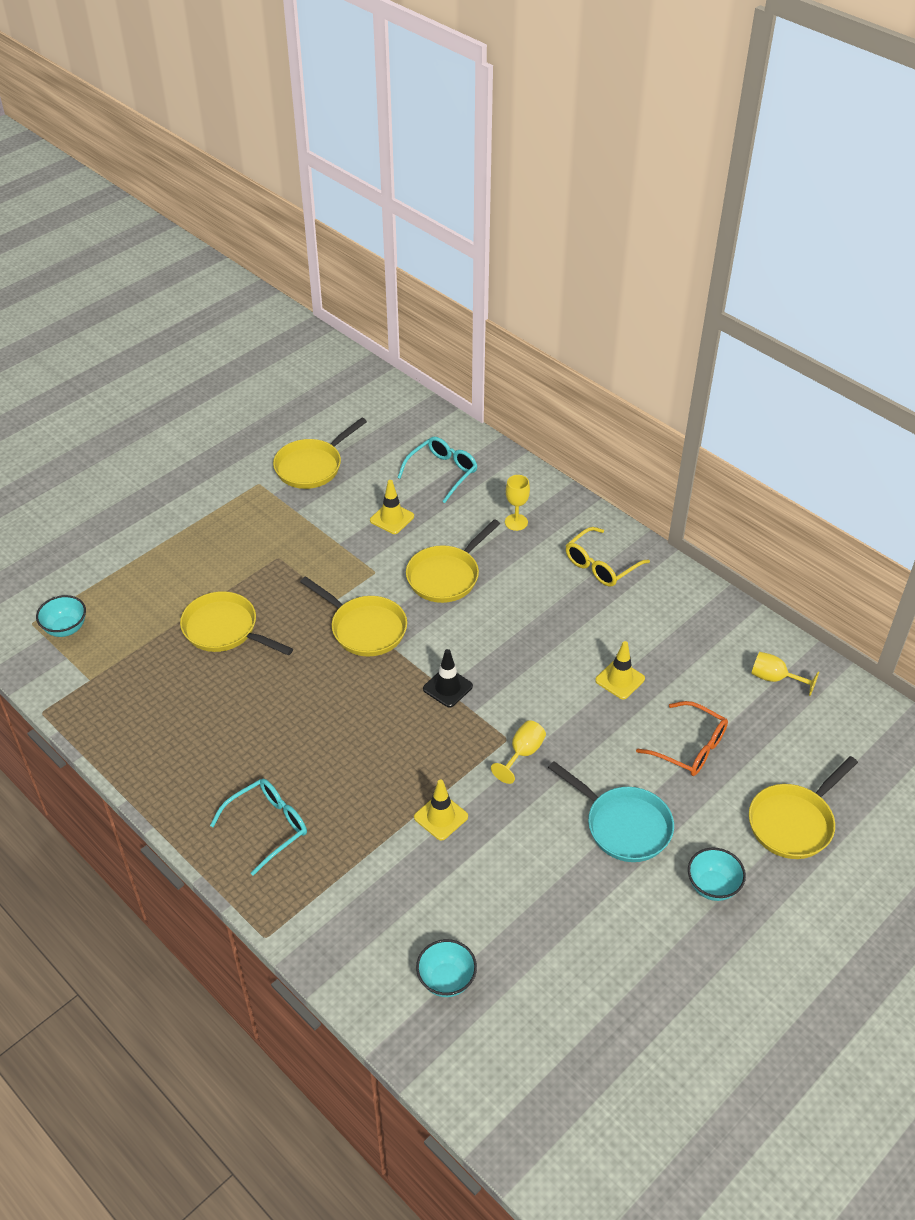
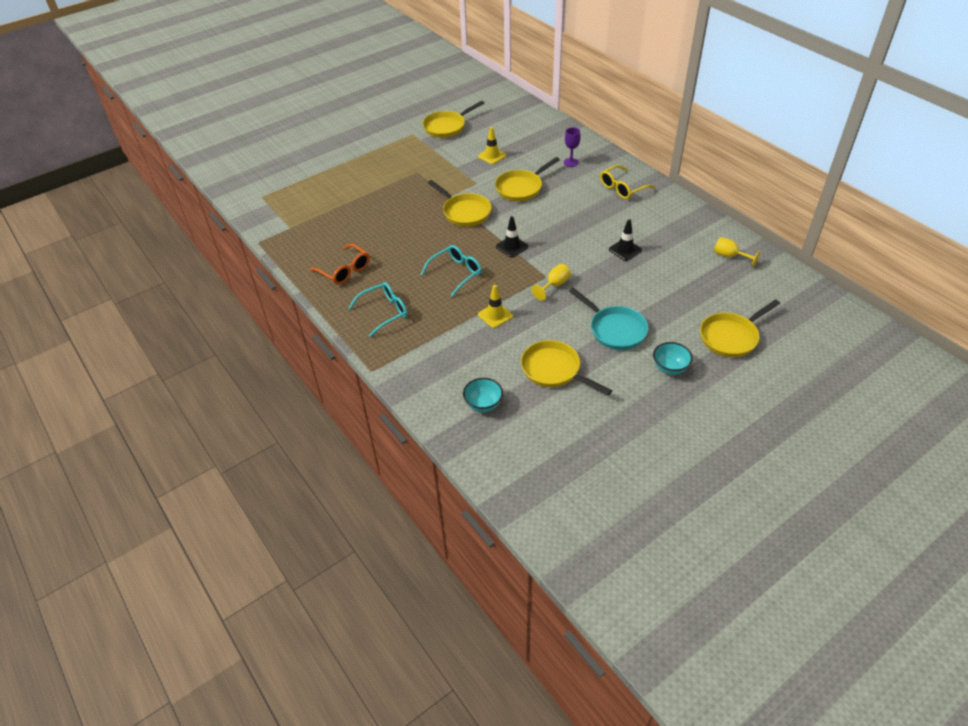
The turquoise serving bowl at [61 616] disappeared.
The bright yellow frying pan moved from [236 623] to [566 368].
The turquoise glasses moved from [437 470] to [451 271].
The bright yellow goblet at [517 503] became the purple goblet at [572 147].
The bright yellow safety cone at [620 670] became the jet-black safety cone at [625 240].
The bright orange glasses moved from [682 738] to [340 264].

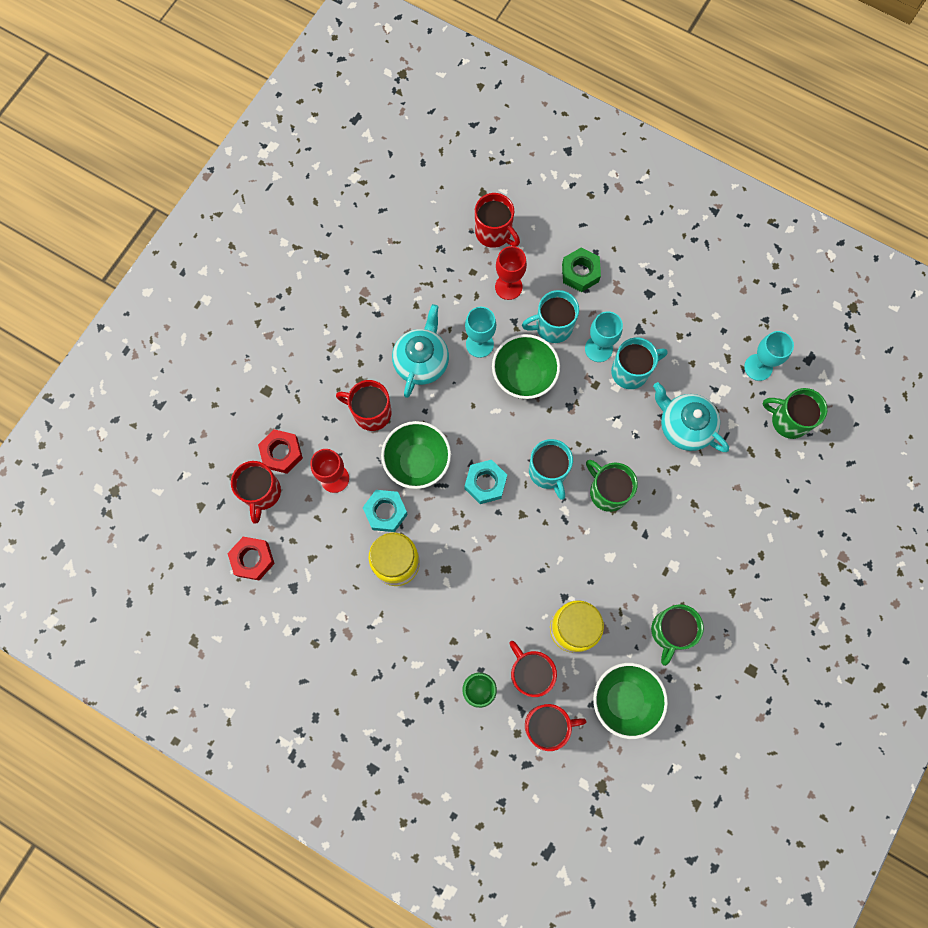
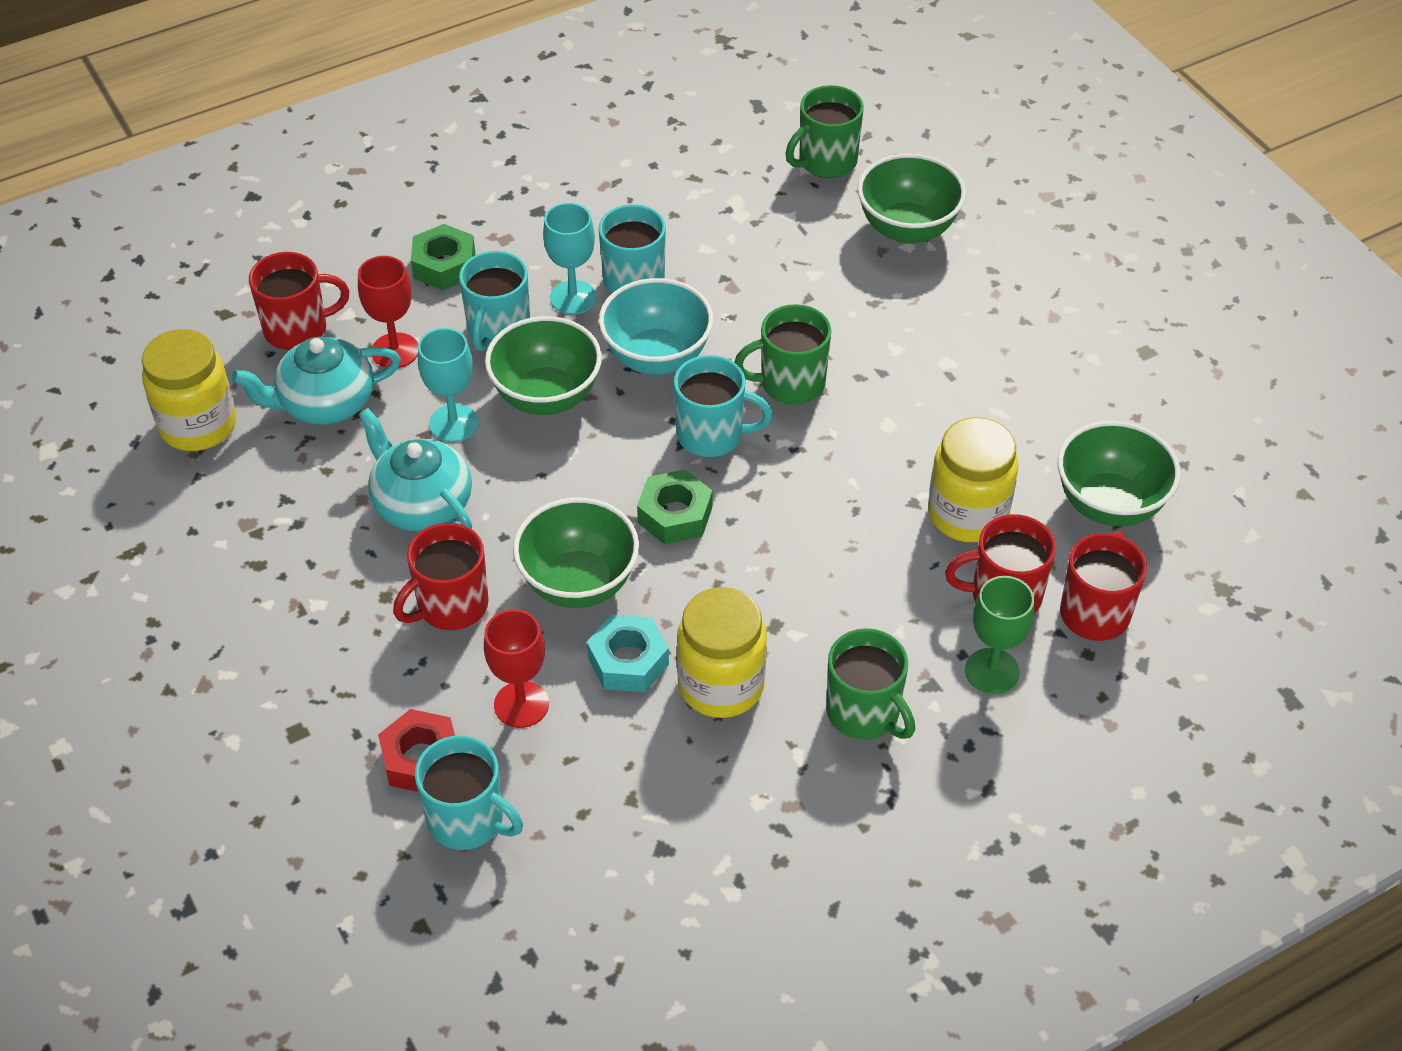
The red hexagon nut at [251 558] disappeared.
The red coffee mug at [256 492] became the turquoise coffee mug at [469 792].
The turquoise hexagon nut at [486 482] became the leaf-green hexagon nut at [674 506].
The leaf-green coffee mug moved from [677 635] to [870 684].
The turquoise china teapot moved from [691 417] to [316 381].
The turquoise goblet at [769 356] disappeared.
The bright yellow jam jar at [189 390] appeared.
The turquoise serving bowl at [656 326] appeared.
The leaf-green serving bowl at [911 198] appeared.

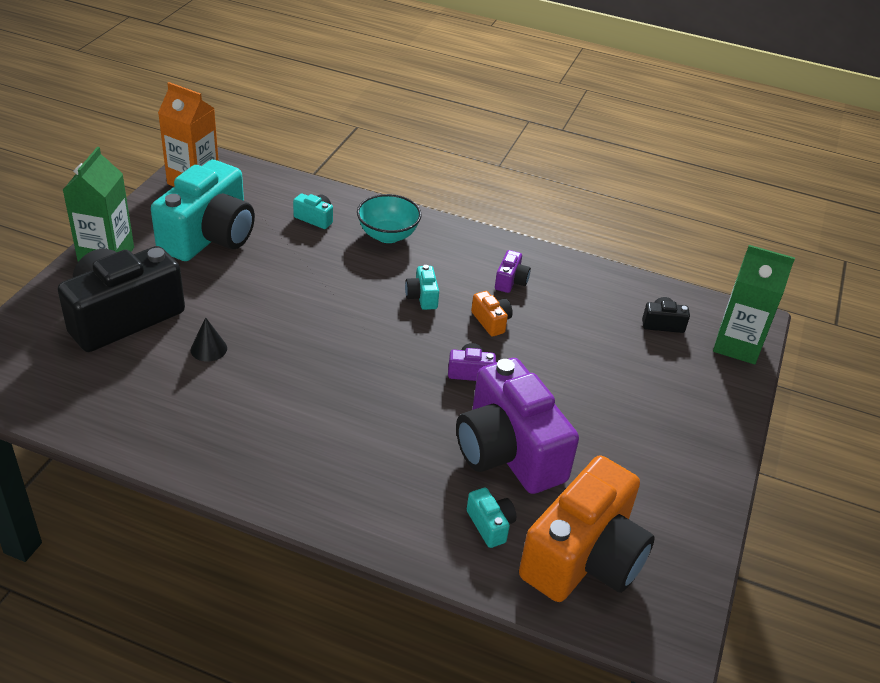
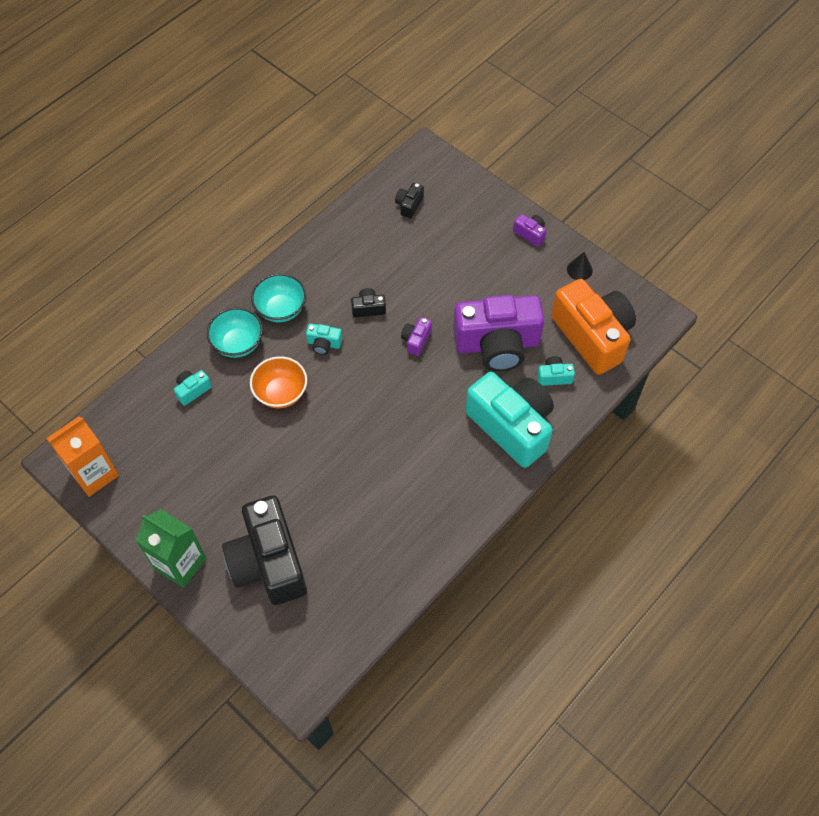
The turquoise camera moved from [203 210] to [509 420].
The jet-black cone shape moved from [208 339] to [580 266].
The bright orange camera at [492 314] became the jet-black camera at [368 303].
The purple camera moved from [513 271] to [529 230].
The leaf-green juice carton at [754 304] disappeared.
The bright orange serving bowl at [278 382] appeared.
The turquoise serving bowl at [278 298] appeared.

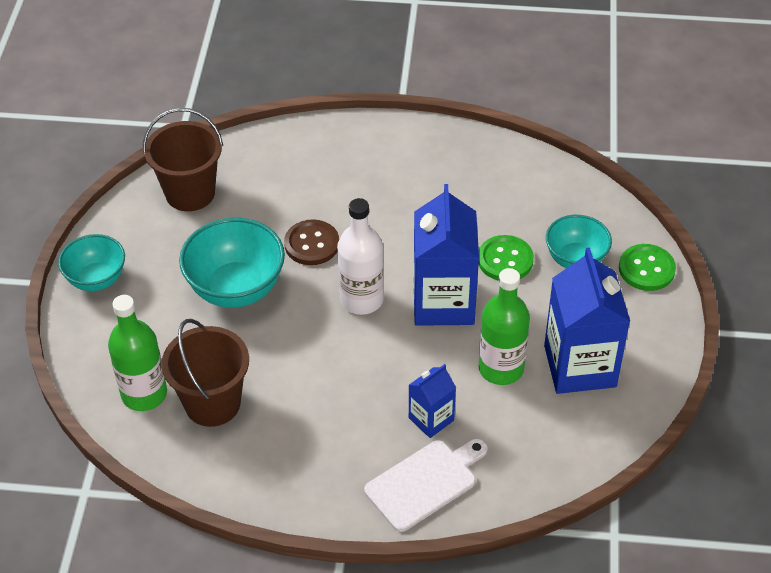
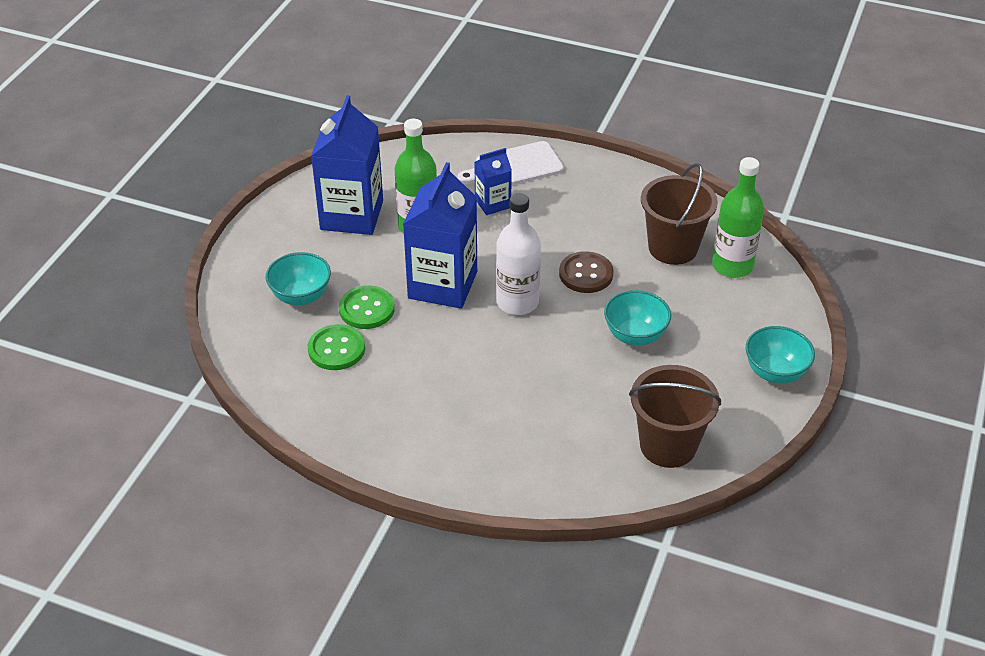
The turquoise serving bowl at [232 263] changed to 0.64 times the size.
The brown button moved from [311 242] to [586 272].
The leaf-green button moved from [647 267] to [336 347].

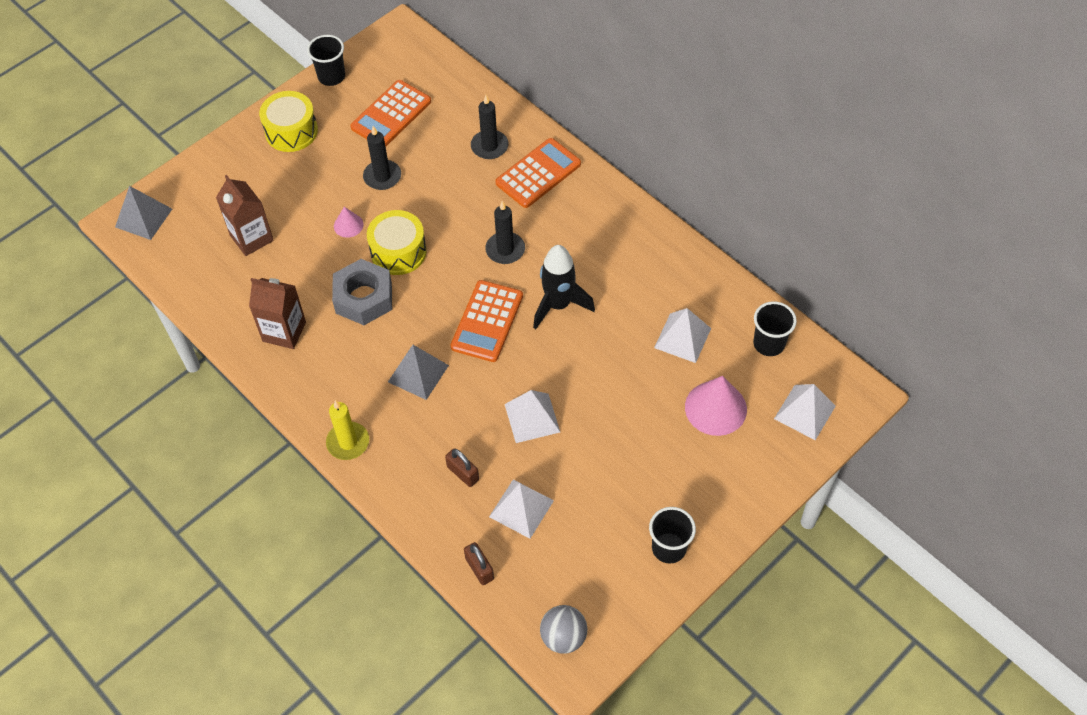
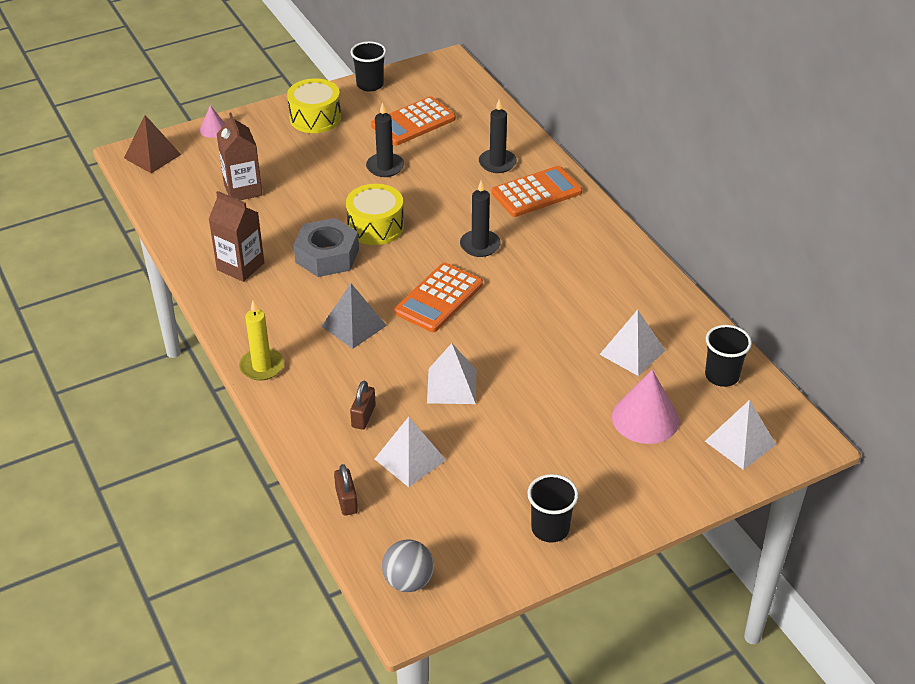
The grey pyramid at [143 213] became the brown pyramid at [152 144].
The rose-pink cone shape moved from [349 222] to [212 121].
The brown lock at [462 467] turned 45 degrees clockwise.
The jet-black toy rocket at [564 287] disappeared.

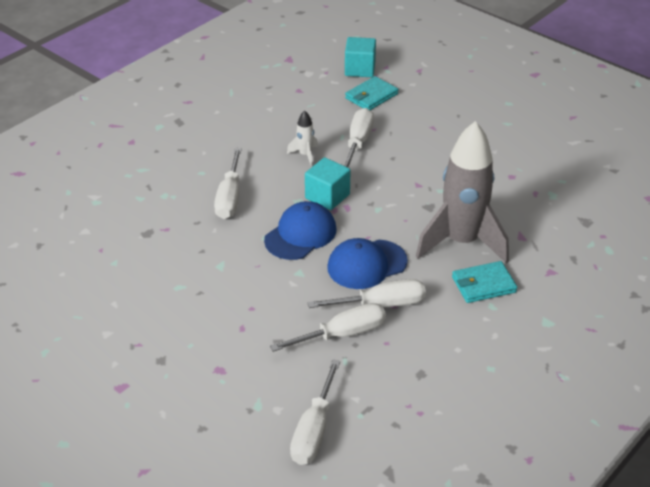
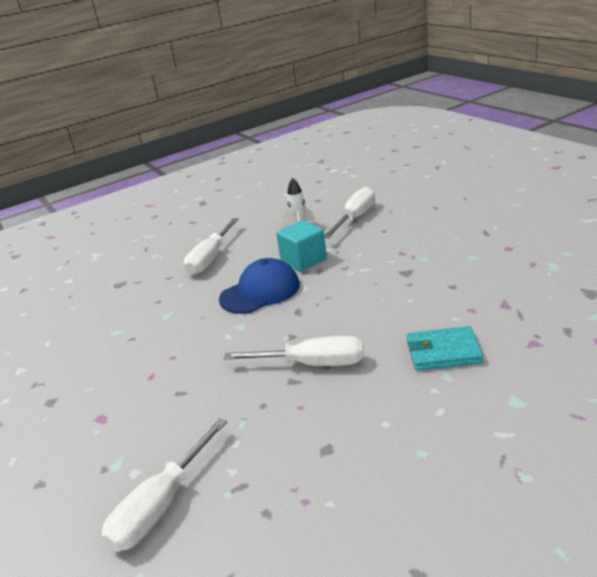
The white screwdriver at [328 327] disappeared.
The cobalt peaked cap at [367 263] disappeared.
The turquoise cube at [360 57] disappeared.
The turquoise card wallet at [371 93] disappeared.
The grey toy rocket at [462 192] disappeared.

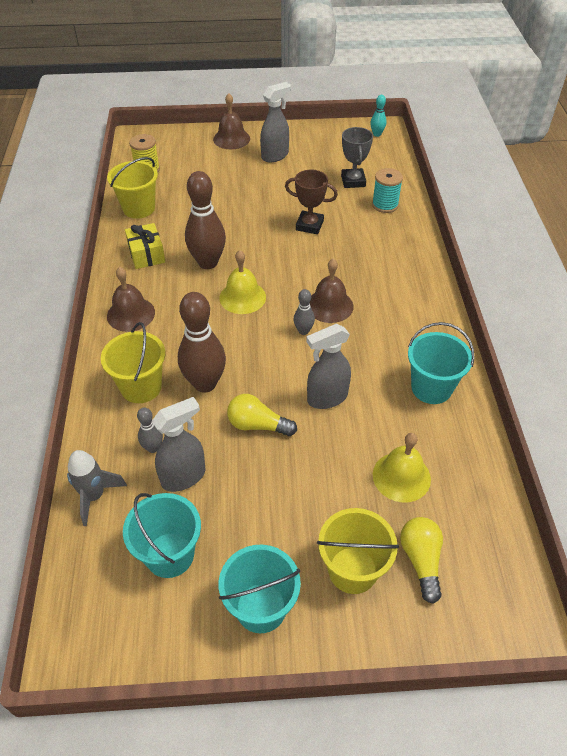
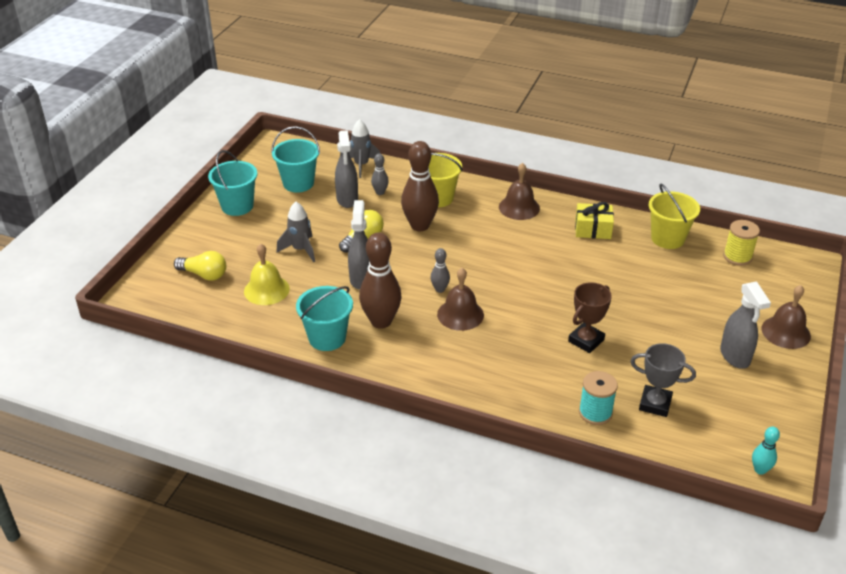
The brown skittle moved from [205 220] to [380 280].
The bright yellow bell at [242 282] disappeared.
The bright yellow sand bucket at [358 551] disappeared.
The grey toy rocket at [296 232] appeared.

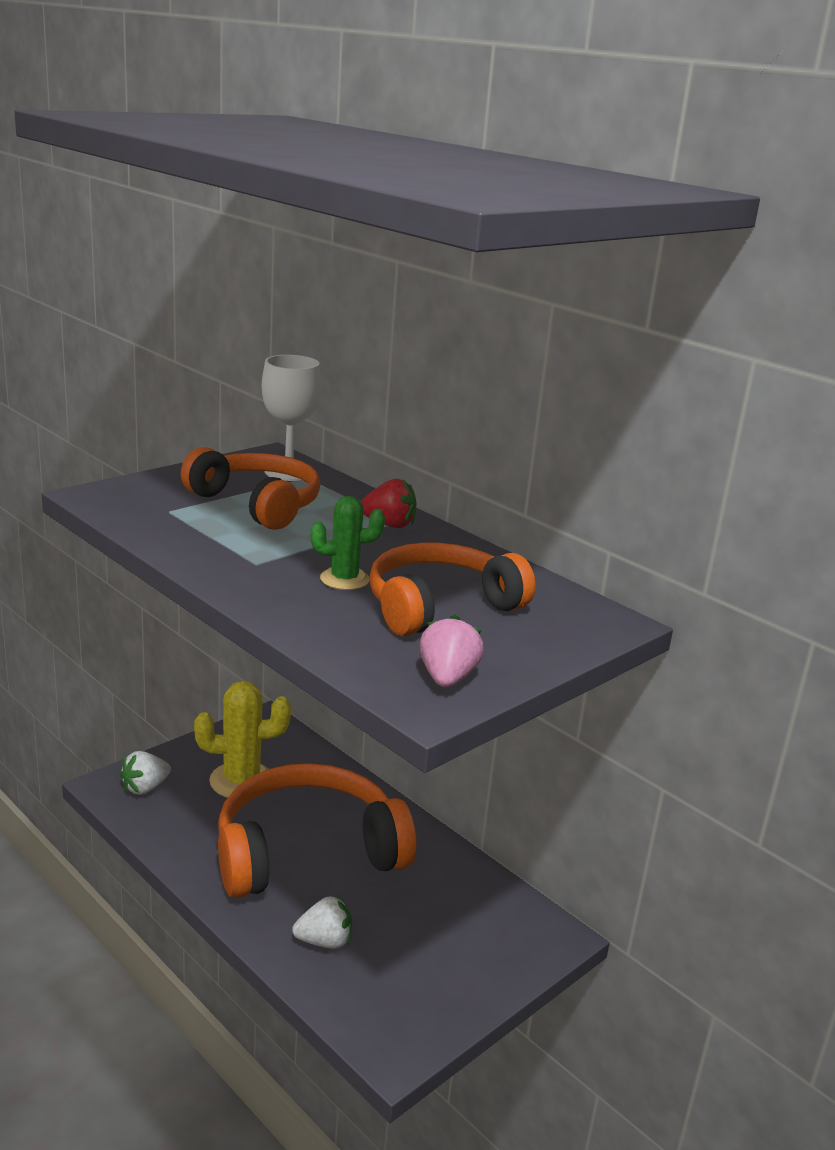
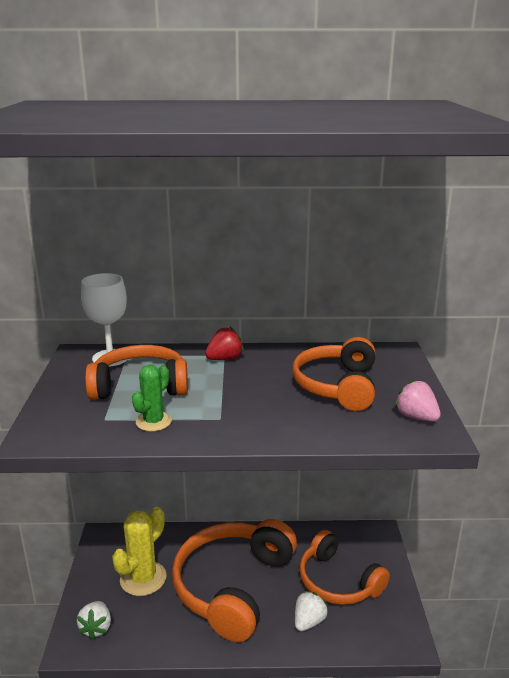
The leaf-green cactus moved from [348 543] to [152 398].
The bright orange headphones at [344 567] appeared.

